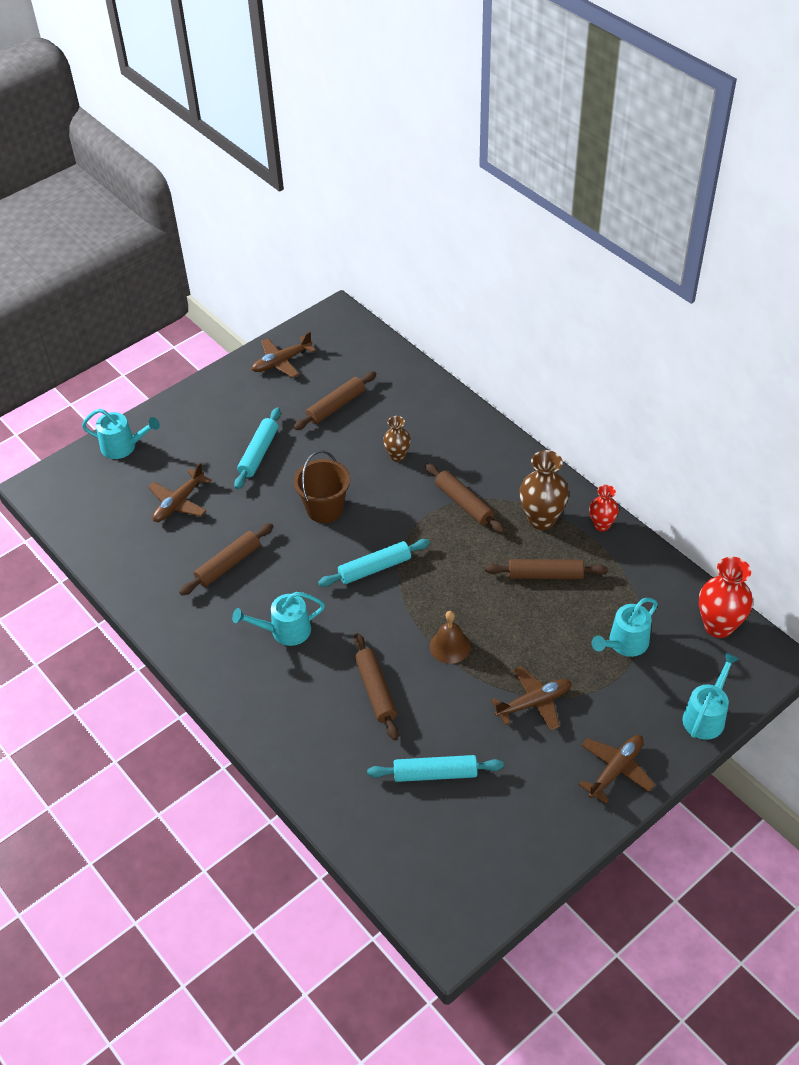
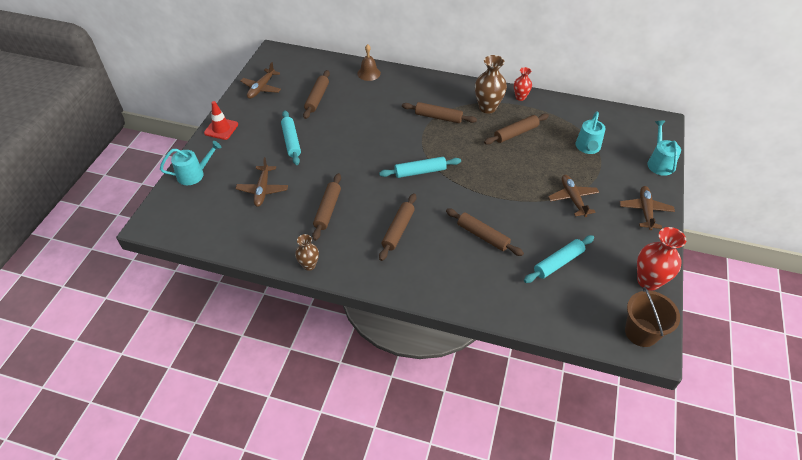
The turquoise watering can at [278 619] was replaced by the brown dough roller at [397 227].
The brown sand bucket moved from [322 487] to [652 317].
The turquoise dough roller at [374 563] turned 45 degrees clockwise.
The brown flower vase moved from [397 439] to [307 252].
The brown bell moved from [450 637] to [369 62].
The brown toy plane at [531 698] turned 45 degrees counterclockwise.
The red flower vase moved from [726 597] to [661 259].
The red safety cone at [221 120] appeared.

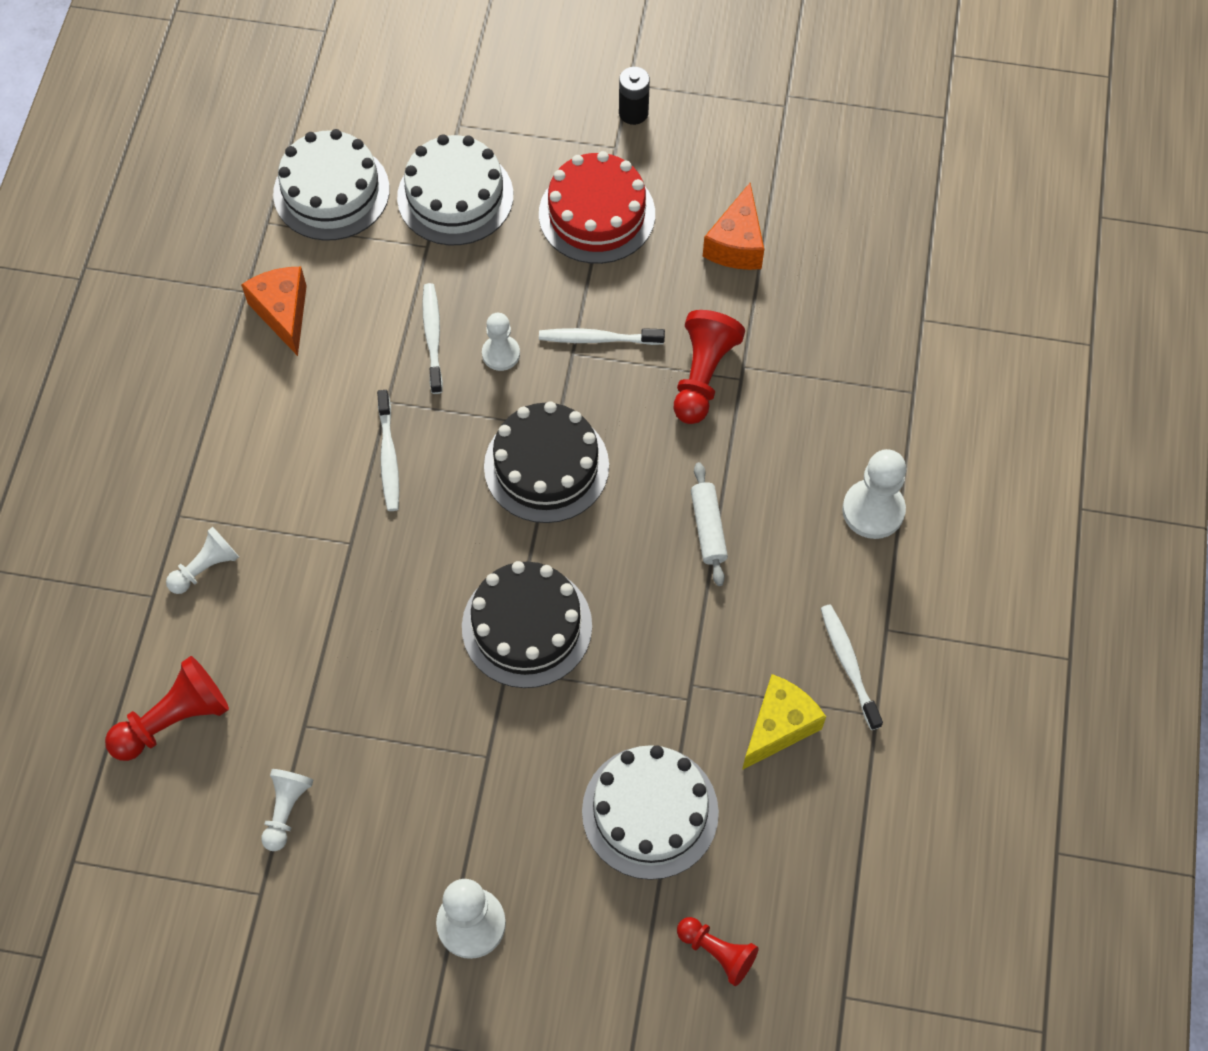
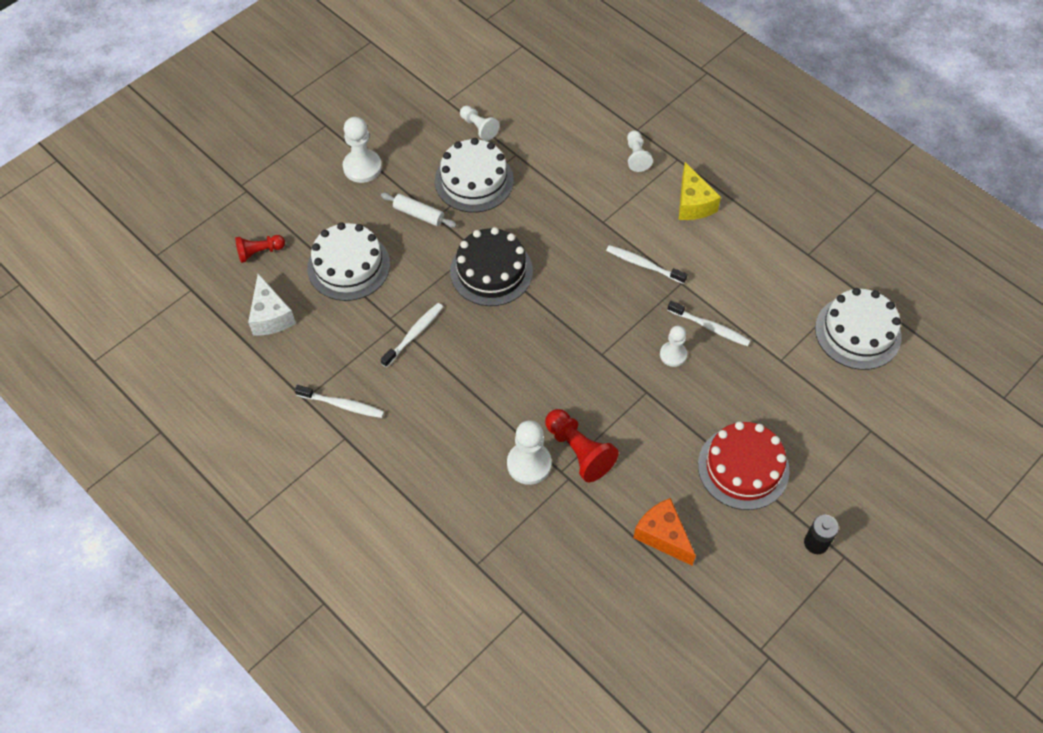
The red game pawn at [167 708] disappeared.
The bright orange cheese at [274 311] disappeared.
The white layer cake moved from [455 189] to [474 175].
The jet-black layer cake at [546 462] disappeared.
The white tooth brush moved from [602 336] to [411 335].
The white dough roller moved from [709 524] to [419 210].
The bright yellow cheese moved from [784 722] to [700 191].
The white game pawn moved from [874 494] to [529 452].
The white cheese at [272 305] appeared.

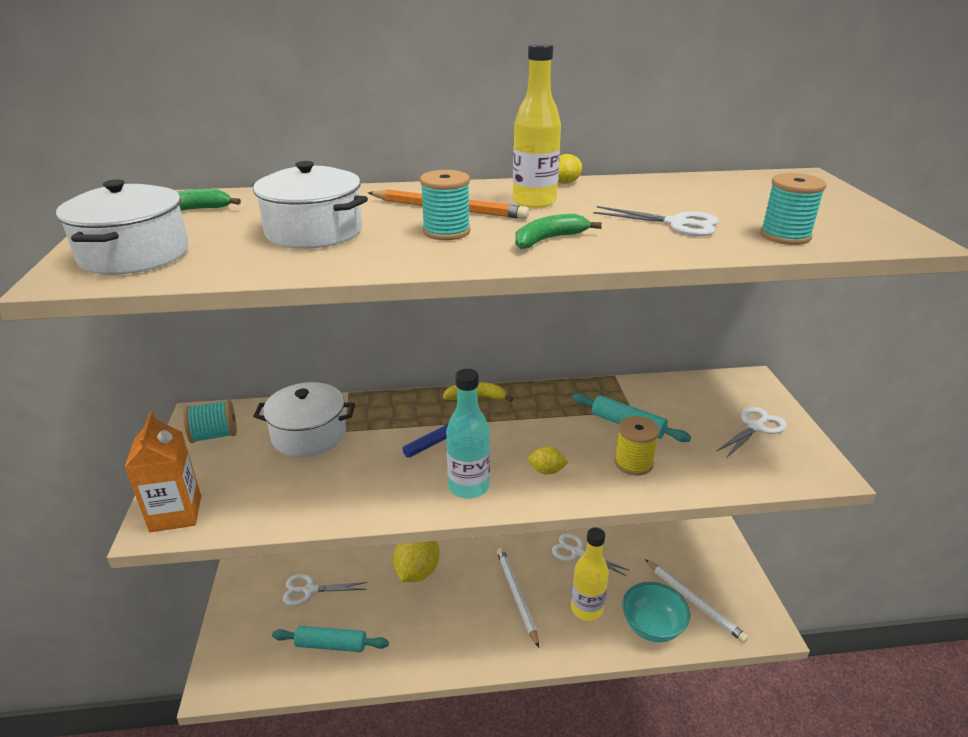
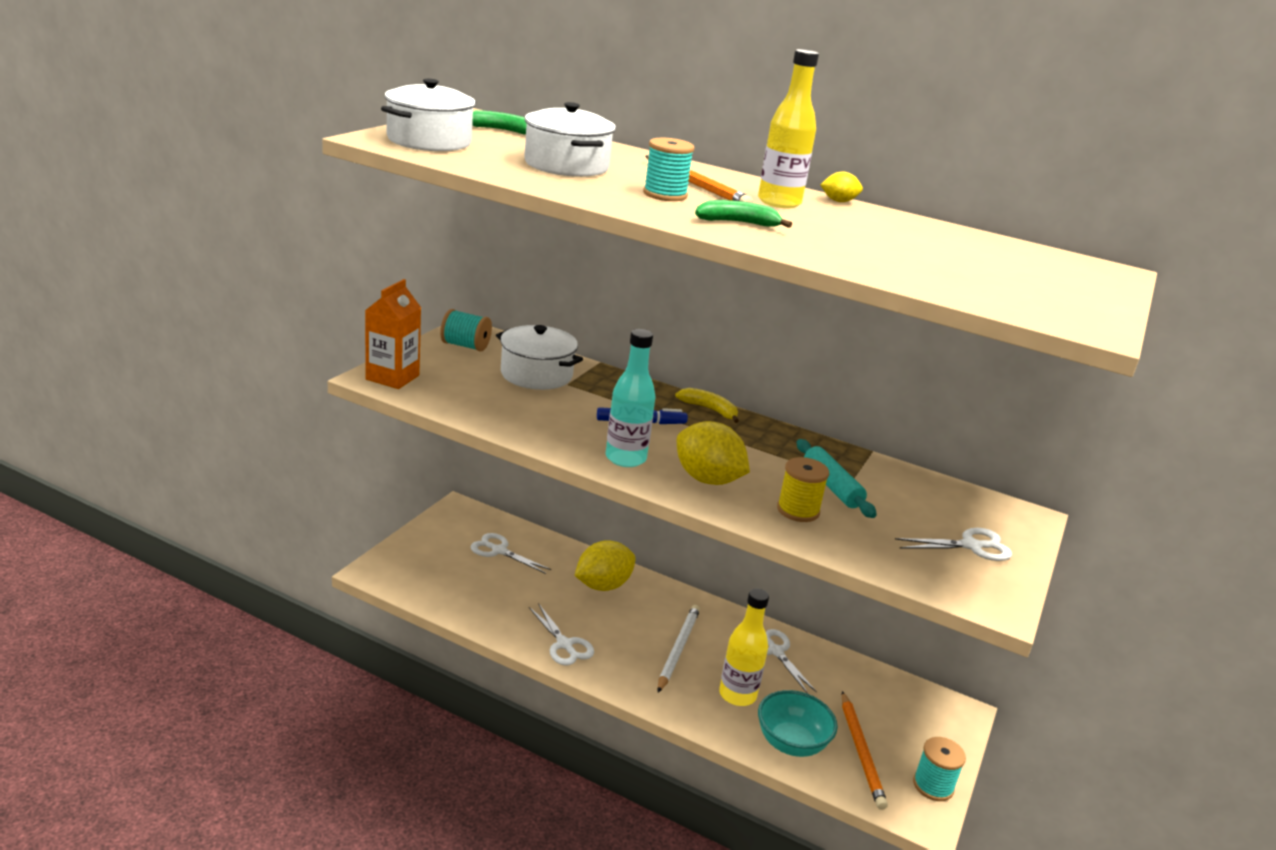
The turquoise dough roller at [330 639] disappeared.
The bright yellow citrus fruit at [548 461] changed to 2.09 times the size.
The white scissors moved from [656 221] to [561 634].
The white lead pencil at [697 601] became the bright orange lead pencil at [865 750].
The turquoise reel of thread moved from [793 209] to [939 769].

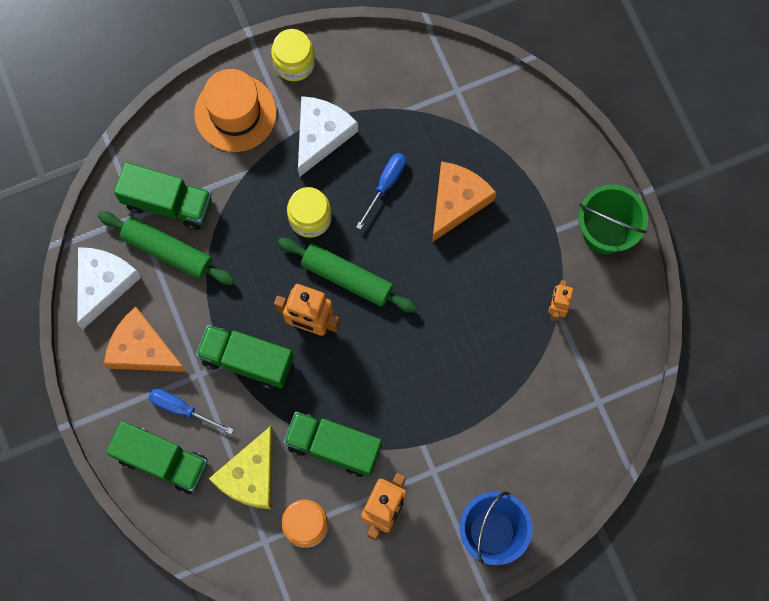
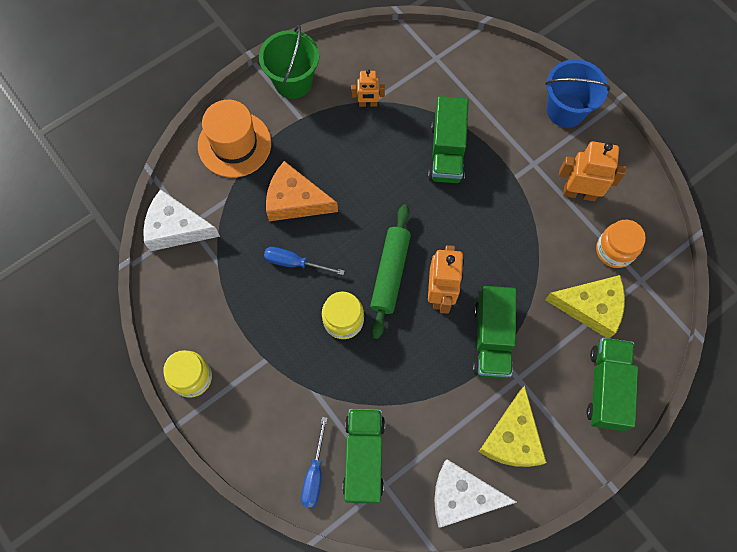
The leaf-green dough roller at [166 248] disappeared.
The bright orange cheese at [145 339] became the bright yellow cheese at [513 426].
The cobalt screwdriver moved from [191 411] to [314 462].
The bright orange top hat moved from [235 110] to [234 139].
The leaf-green lorry moved from [333 444] to [448 139].
The white cheese moved from [328 136] to [181 220].

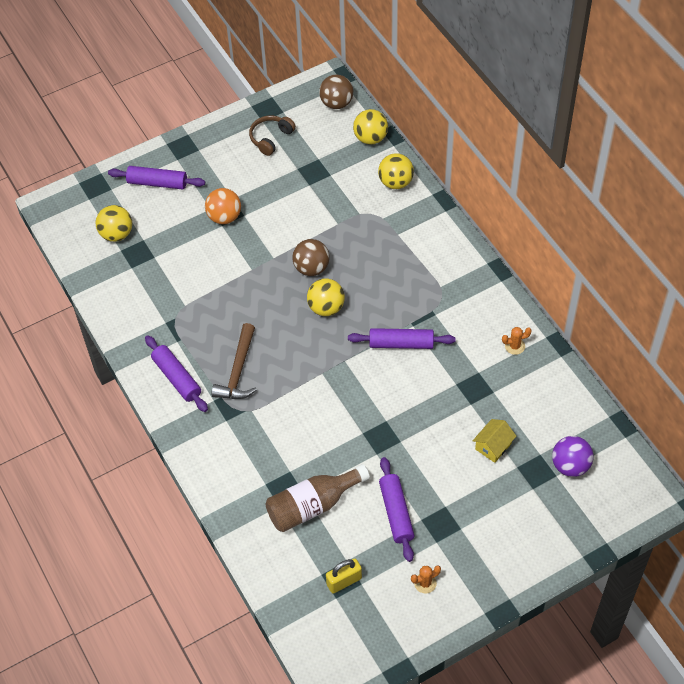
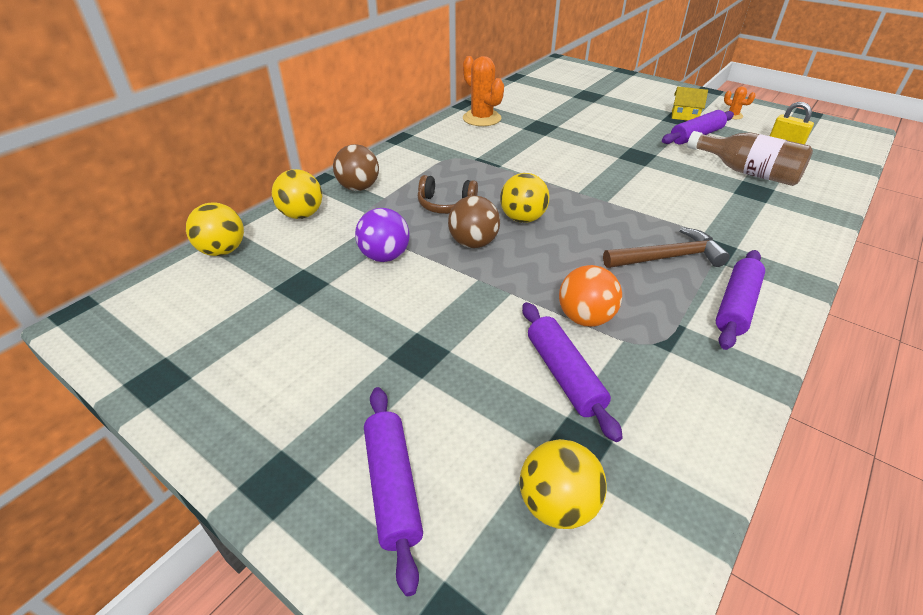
The bright orange sphere moved from [223 206] to [590 296].
The brown headphones moved from [272 135] to [448 194].
The brown sphere moved from [336 92] to [356 167].
The purple dough roller moved from [402 338] to [572 372].
The bright yellow toy house moved from [494 441] to [690 104].
The bright orange cactus at [517 341] changed to 2.03 times the size.
The purple sphere moved from [572 456] to [382 235].

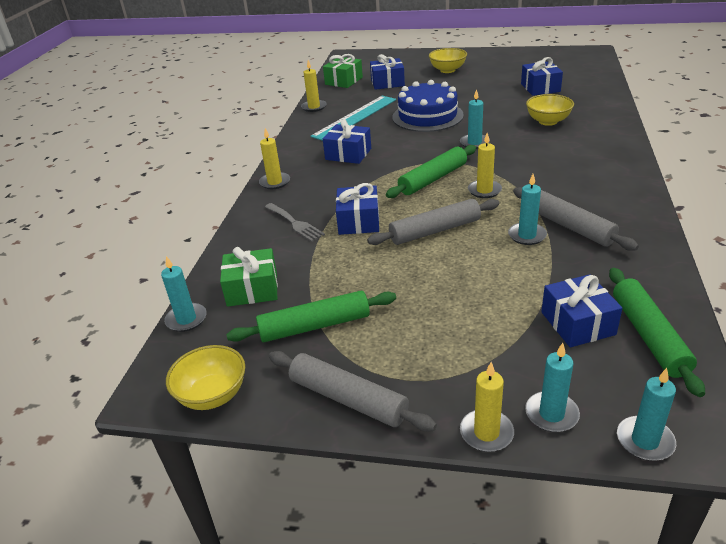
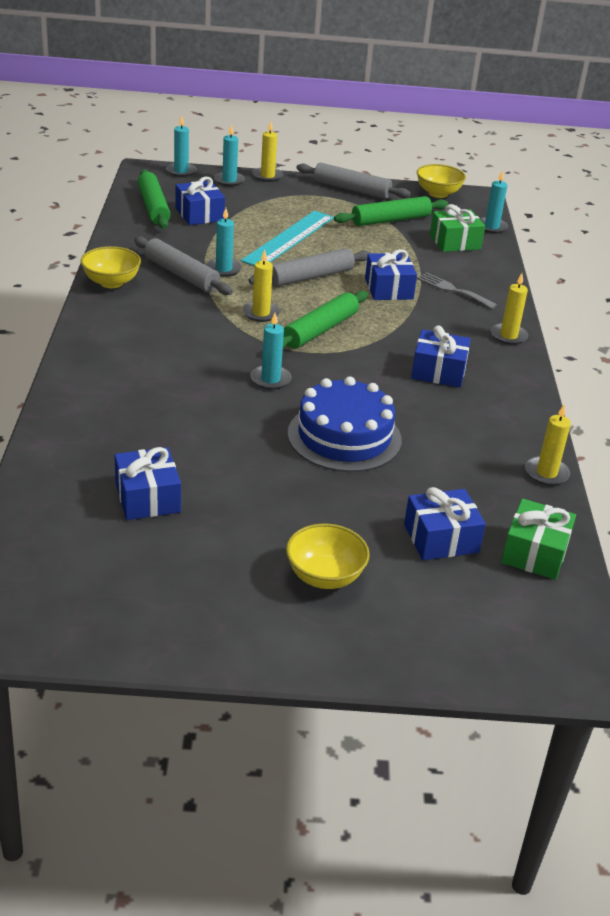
The turquoise measuring stick moved from [353 118] to [287 238].
The bright yellow serving bowl moved from [550 110] to [111 267].

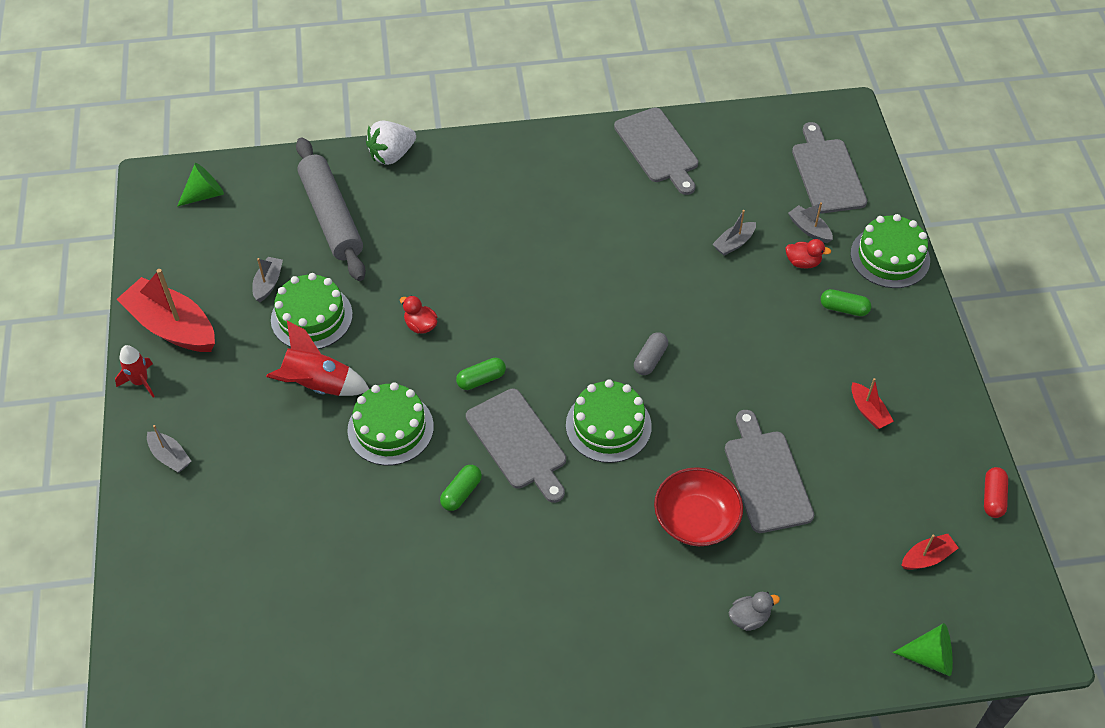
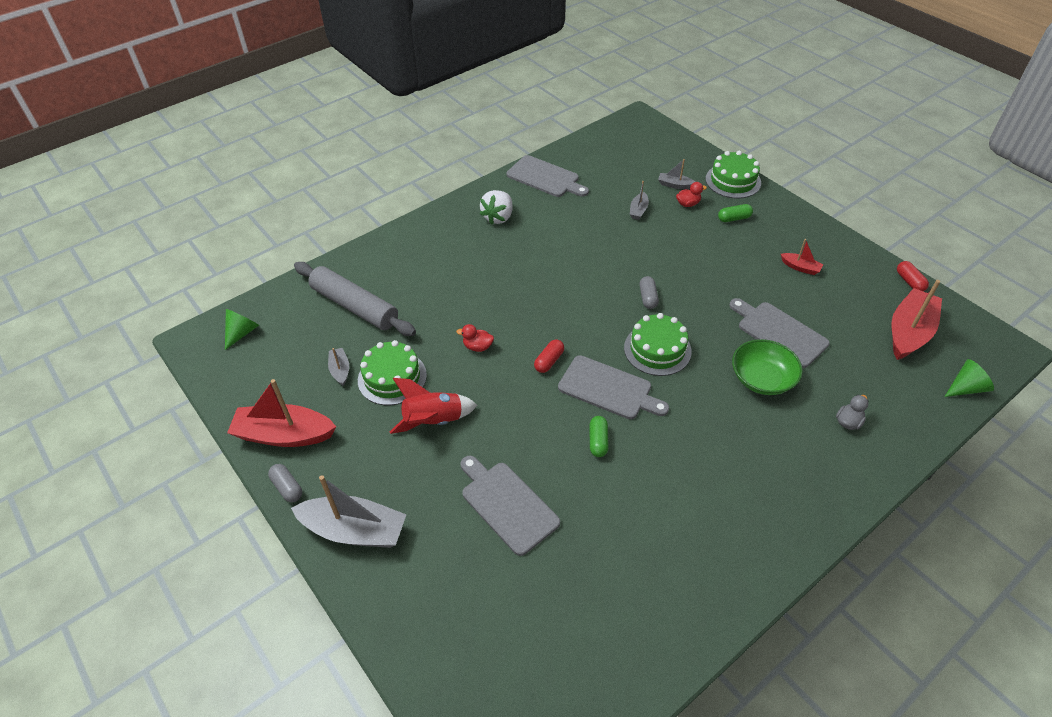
The red toy rocket at [135 371] was replaced by the grey pill at [285 483].
The grey sailboat at [169 449] changed to 2.10 times the size.
The leaf-green layer cake at [390 424] disappeared.
The white strawberry moved from [391 143] to [496 207].
The leaf-green pill at [481 374] became the red pill at [549 356].
The red serving bowl at [698 506] became the leaf-green serving bowl at [767 367].
The grey chopping board moved from [829 167] to [510 506].
The red sailboat at [929 552] changed to 2.10 times the size.

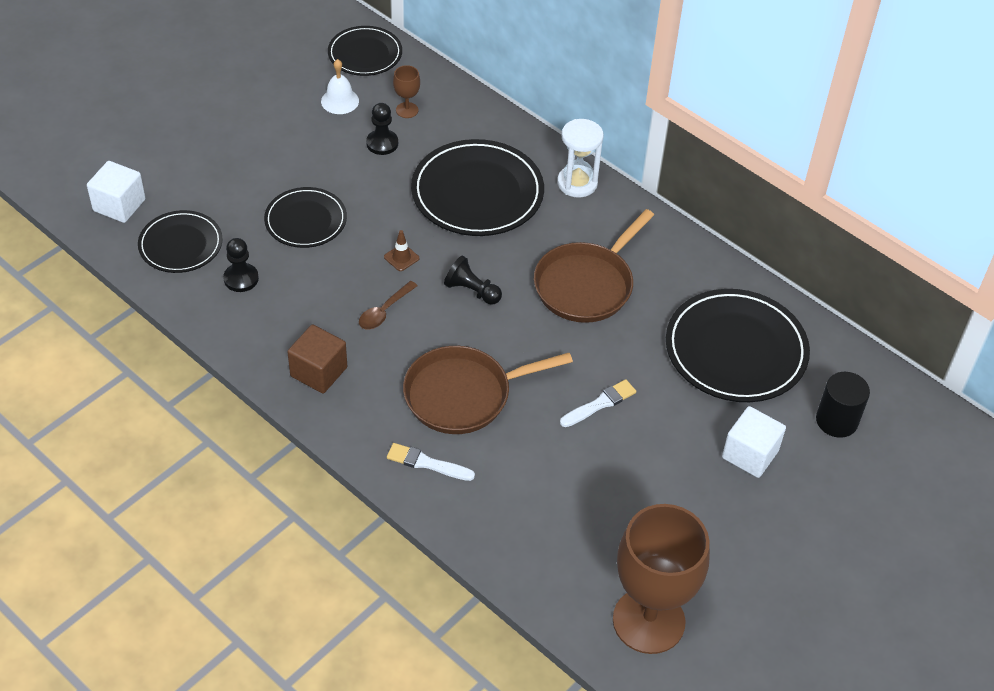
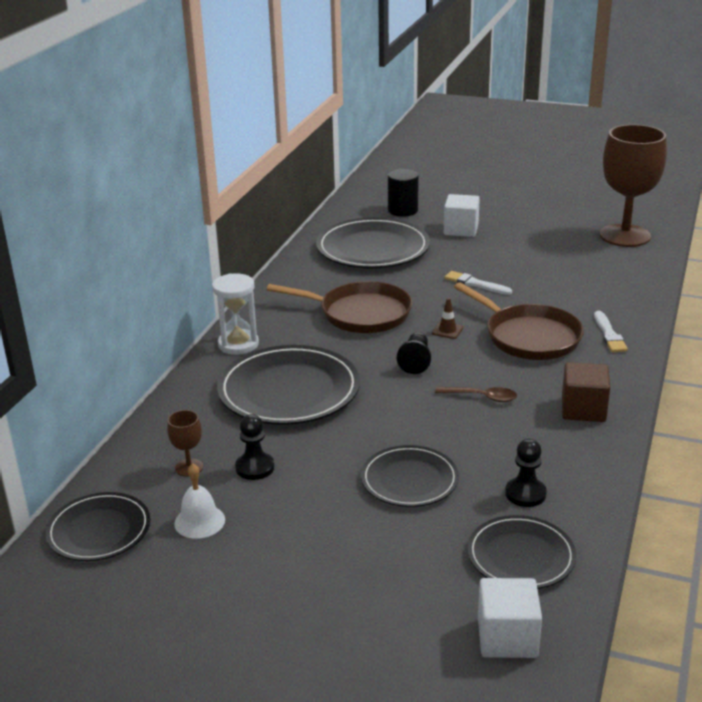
The brown safety cone moved from [401 250] to [447 318].

